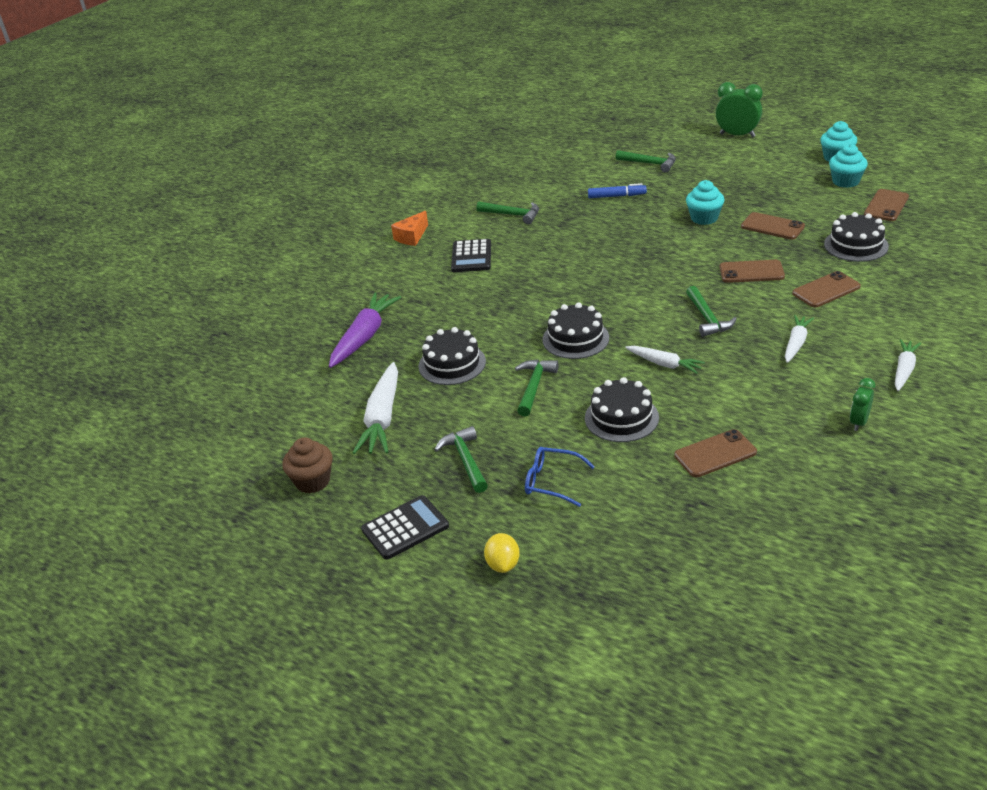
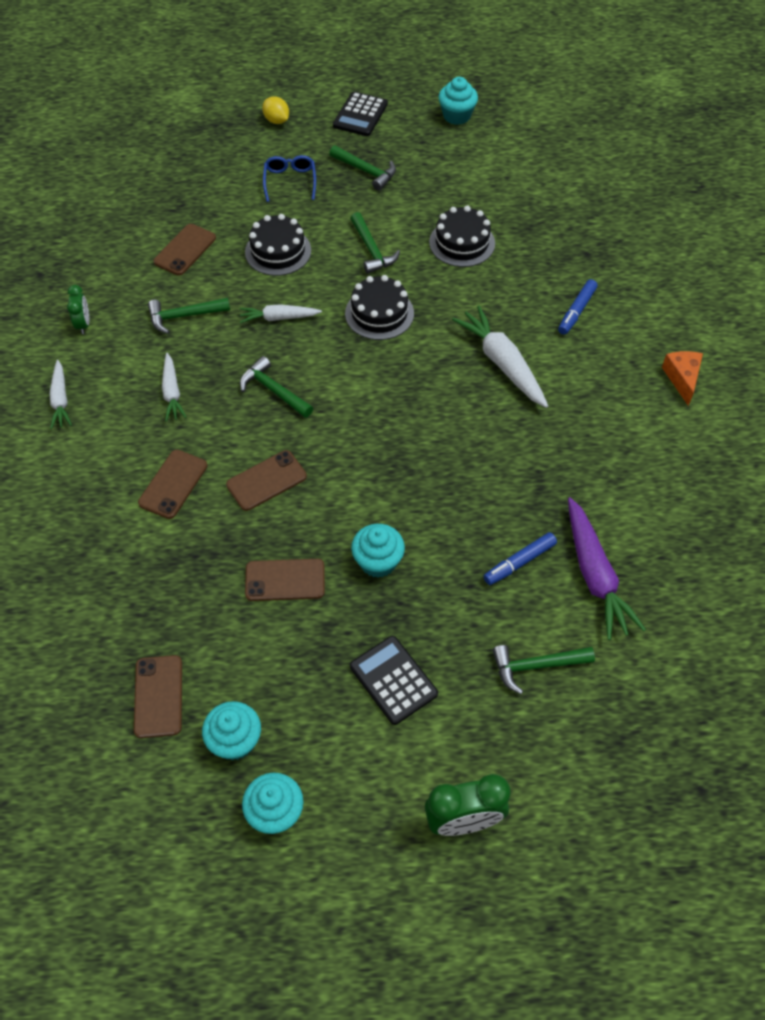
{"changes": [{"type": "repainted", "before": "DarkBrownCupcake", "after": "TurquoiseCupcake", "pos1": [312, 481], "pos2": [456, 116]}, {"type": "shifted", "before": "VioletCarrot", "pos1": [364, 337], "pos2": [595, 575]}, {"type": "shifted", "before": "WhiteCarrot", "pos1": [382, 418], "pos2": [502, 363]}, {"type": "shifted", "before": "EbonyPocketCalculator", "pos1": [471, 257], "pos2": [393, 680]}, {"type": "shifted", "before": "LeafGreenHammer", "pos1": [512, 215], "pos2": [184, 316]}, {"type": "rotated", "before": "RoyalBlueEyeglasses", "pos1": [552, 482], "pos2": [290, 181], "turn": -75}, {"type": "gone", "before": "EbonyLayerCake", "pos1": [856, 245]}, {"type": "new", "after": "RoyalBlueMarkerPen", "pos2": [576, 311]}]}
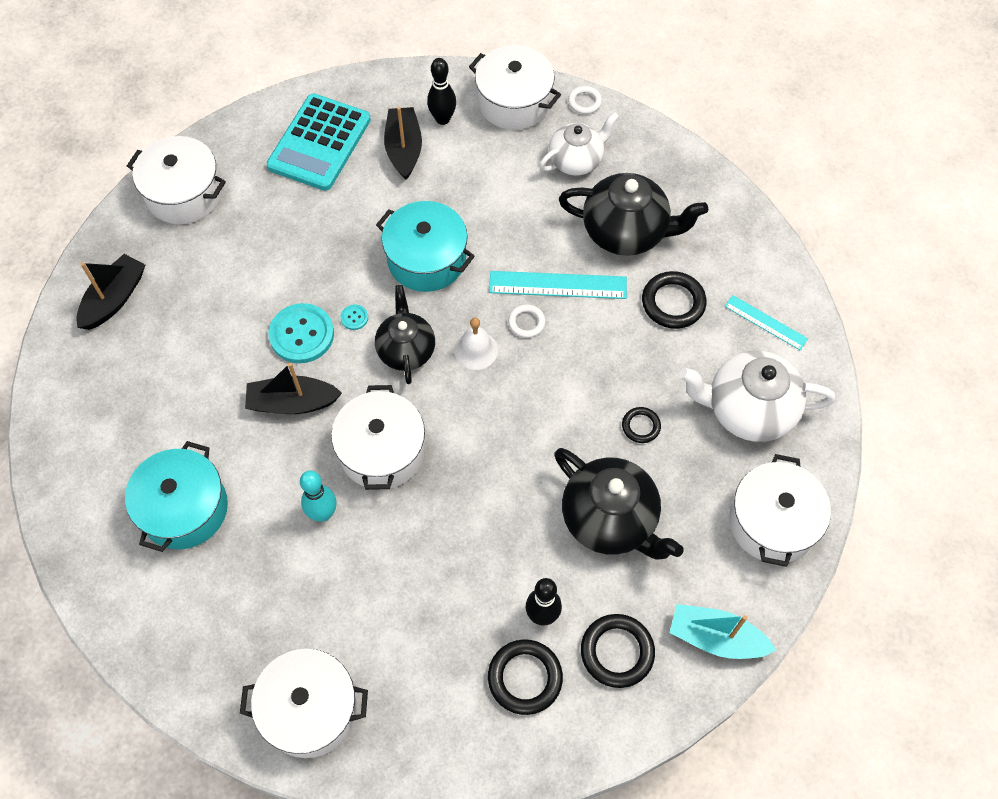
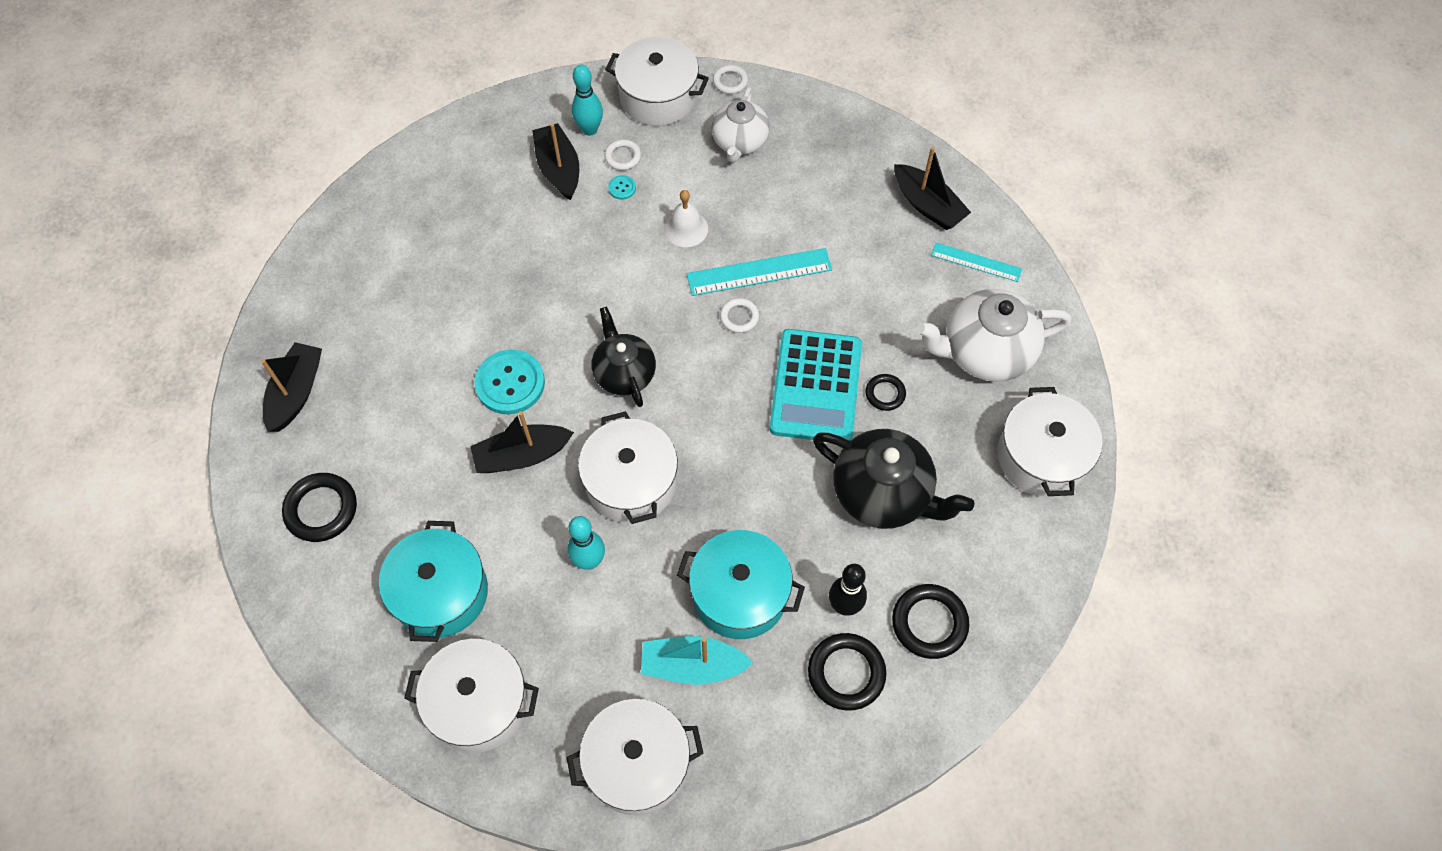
{"changes": [{"type": "shifted", "before": "WhitePot", "pos1": [184, 194], "pos2": [479, 703]}, {"type": "shifted", "before": "TurquoisePocketCalculator", "pos1": [319, 143], "pos2": [816, 387]}, {"type": "shifted", "before": "TurquoiseShirtButton", "pos1": [354, 318], "pos2": [622, 188]}, {"type": "shifted", "before": "TurquoisePot", "pos1": [426, 259], "pos2": [740, 594]}, {"type": "repainted", "before": "EbonySkittle", "after": "TurquoiseSkittle", "pos1": [442, 119], "pos2": [590, 129]}, {"type": "shifted", "before": "WhiteSchoolBell", "pos1": [476, 350], "pos2": [686, 228]}, {"type": "rotated", "before": "WhiteTeaPot", "pos1": [576, 160], "pos2": [740, 142], "turn": 150}, {"type": "gone", "before": "EbonyTeaPot", "pos1": [626, 232]}, {"type": "shifted", "before": "EbonyTorus", "pos1": [673, 303], "pos2": [321, 509]}, {"type": "shifted", "before": "TurquoiseSailboat", "pos1": [715, 638], "pos2": [692, 665]}, {"type": "new", "after": "WhiteTorus", "pos2": [623, 157]}, {"type": "new", "after": "EbonySailboat", "pos2": [928, 205]}]}
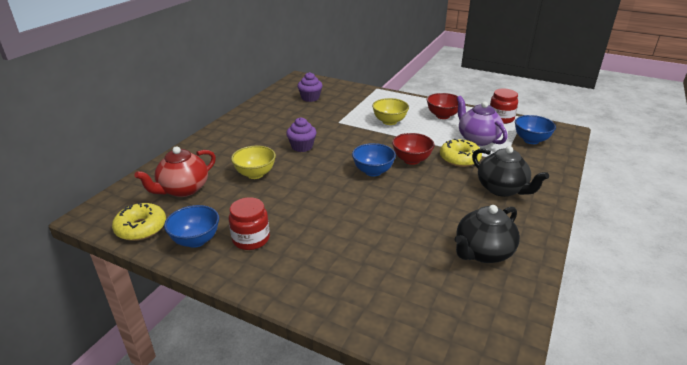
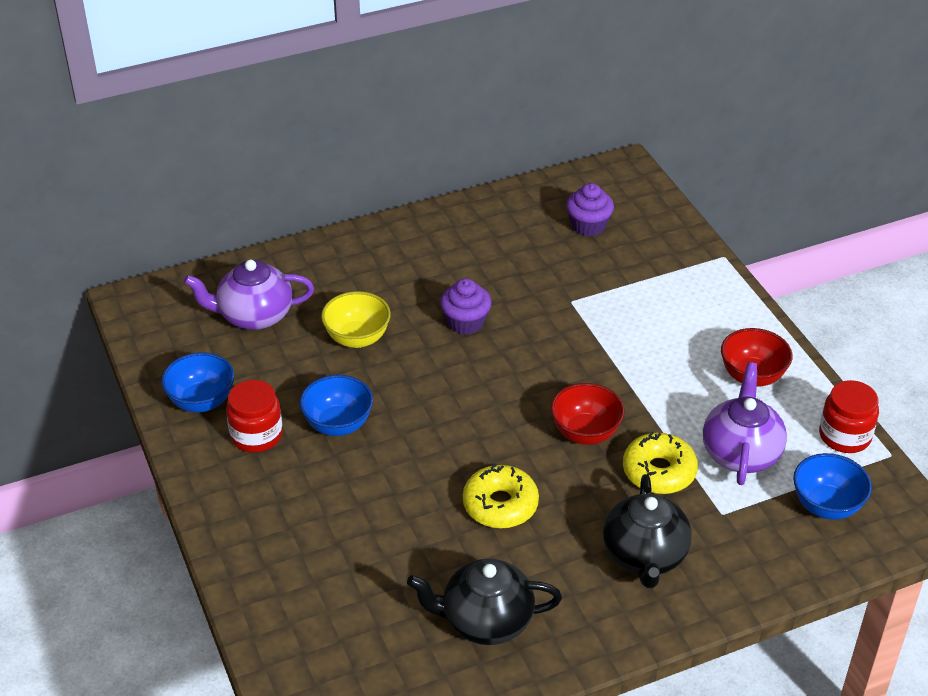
{"changes": [{"type": "shifted", "before": "BrightYellowDonut", "pos1": [141, 228], "pos2": [500, 505]}, {"type": "repainted", "before": "ScarletTeaPot", "after": "VioletTeaPot", "pos1": [183, 189], "pos2": [254, 316]}, {"type": "shifted", "before": "RoyalBlueServingBowl", "pos1": [373, 171], "pos2": [338, 424]}, {"type": "gone", "before": "BrightYellowServingBowl", "pos1": [389, 121]}]}
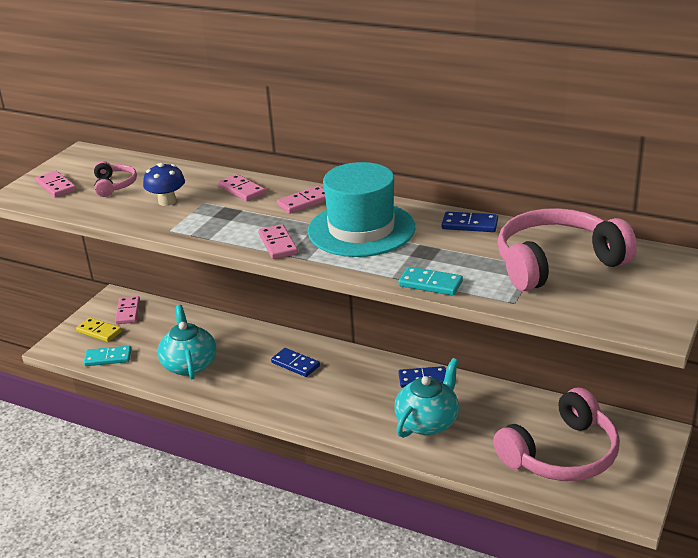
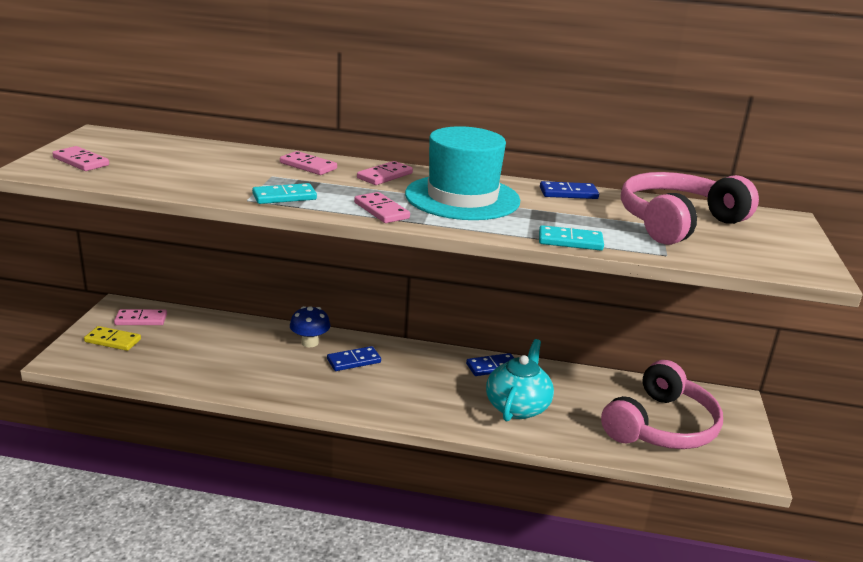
{"changes": [{"type": "shifted", "before": "TurquoiseDominoPiece", "pos1": [108, 358], "pos2": [284, 197]}, {"type": "gone", "before": "RosyHeadphones", "pos1": [114, 185]}, {"type": "rotated", "before": "RosyDominoPiece", "pos1": [128, 312], "pos2": [141, 320], "turn": -75}, {"type": "shifted", "before": "RoyalBlueFungus", "pos1": [167, 201], "pos2": [310, 342]}, {"type": "gone", "before": "TurquoiseTeaPot", "pos1": [189, 364]}, {"type": "rotated", "before": "RoyalBlueDominoPiece", "pos1": [295, 364], "pos2": [354, 361], "turn": -45}]}
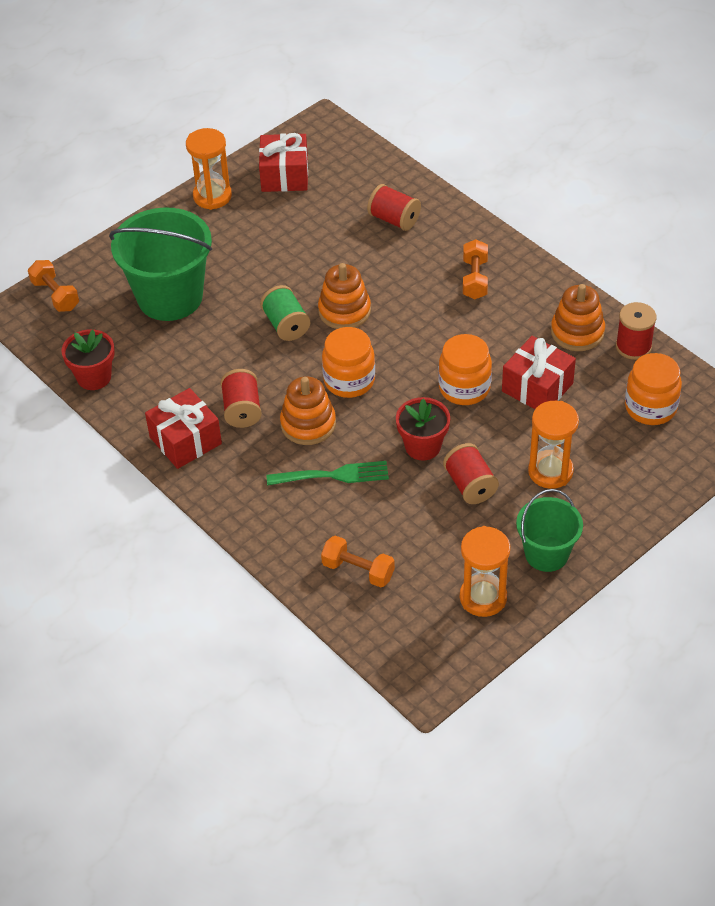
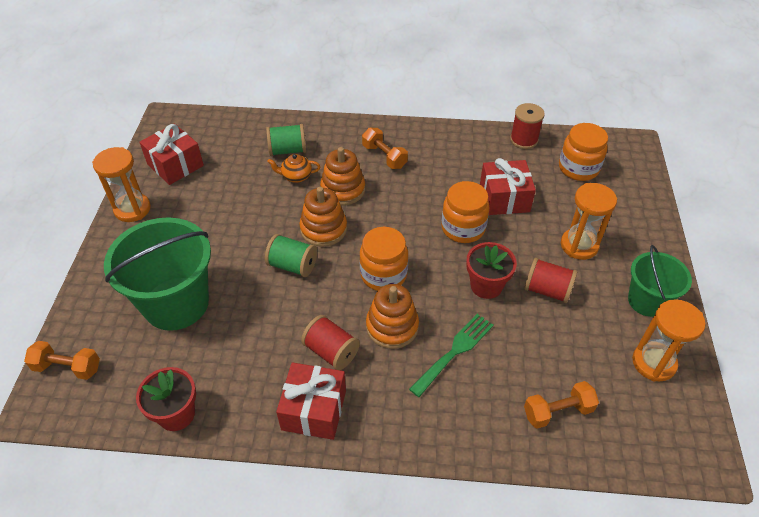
{"changes": [{"type": "repainted", "before": "ScarletSpool", "after": "LeafGreenSpool", "pos1": [394, 219], "pos2": [288, 150]}, {"type": "shifted", "before": "OrangeRingStacker", "pos1": [577, 332], "pos2": [343, 190]}, {"type": "new", "after": "OrangeTeaPot", "pos2": [296, 176]}]}
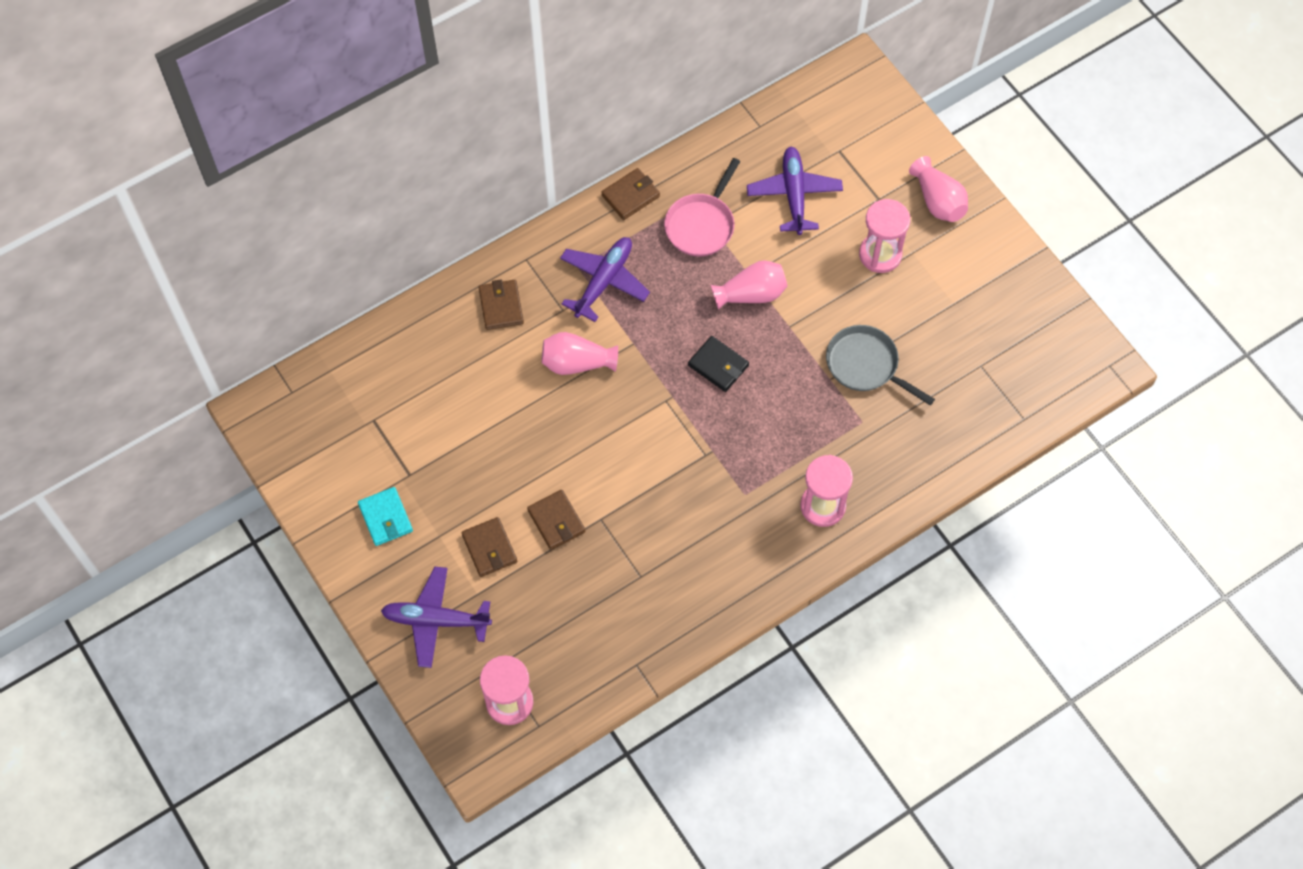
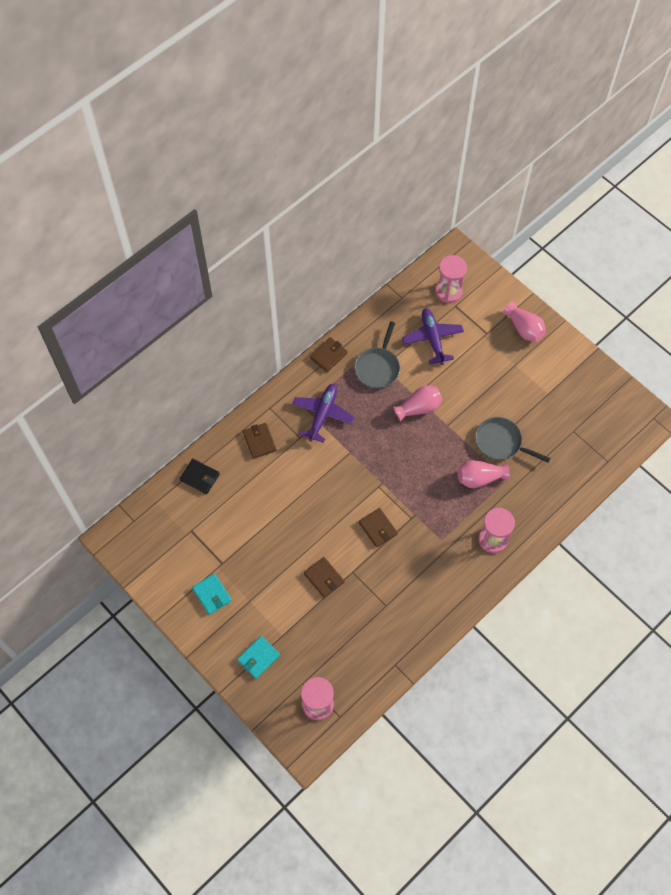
{"changes": [{"type": "swapped", "before": "VioletToyPlane", "after": "TurquoiseWallet", "pos1": [435, 620], "pos2": [258, 658]}, {"type": "shifted", "before": "DarkBrownWallet", "pos1": [489, 548], "pos2": [378, 528]}, {"type": "shifted", "before": "RosyFlowerVase", "pos1": [576, 363], "pos2": [479, 478]}, {"type": "repainted", "before": "RosyFryingPan", "after": "GreyFryingPan", "pos1": [701, 224], "pos2": [378, 367]}, {"type": "shifted", "before": "EbonyWallet", "pos1": [718, 365], "pos2": [200, 477]}, {"type": "shifted", "before": "RosyHourglass", "pos1": [880, 254], "pos2": [448, 291]}]}
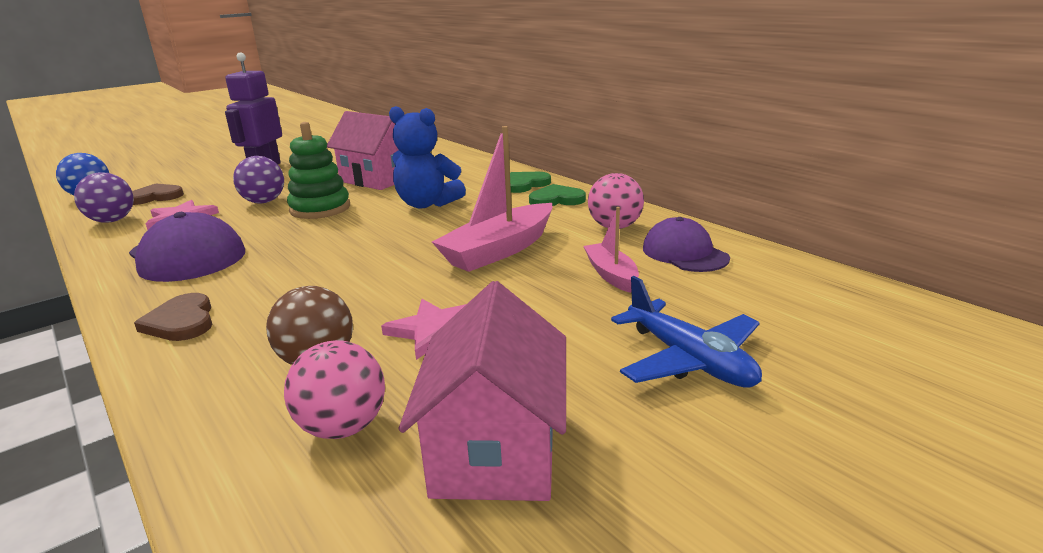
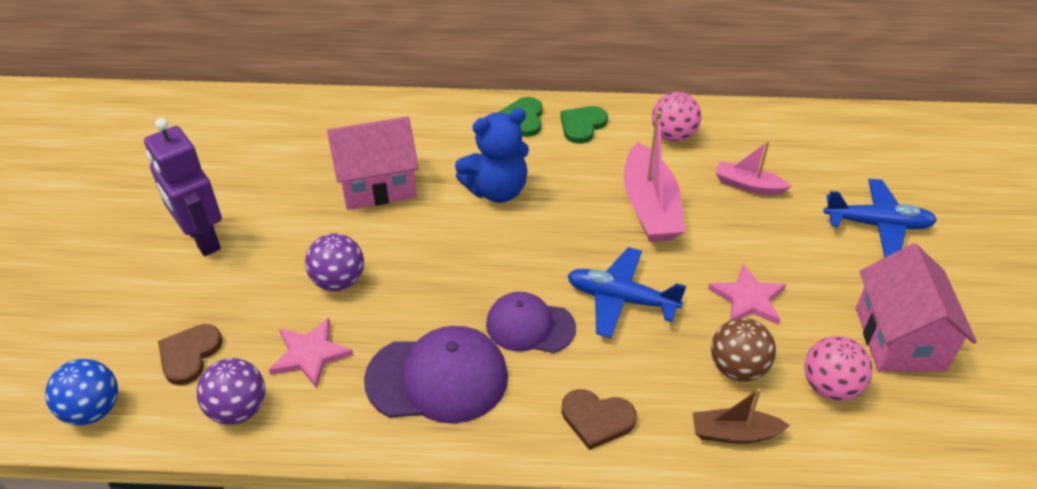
{"changes": [{"type": "gone", "before": "LeafGreenRingStacker", "pos1": [320, 208]}, {"type": "rotated", "before": "RosyHouse", "pos1": [496, 449], "pos2": [899, 338], "turn": 45}, {"type": "shifted", "before": "VioletPeakedCap", "pos1": [684, 253], "pos2": [530, 326]}, {"type": "new", "after": "RoyalBlueToyPlane", "pos2": [621, 299]}, {"type": "new", "after": "DarkBrownSailboat", "pos2": [734, 433]}]}
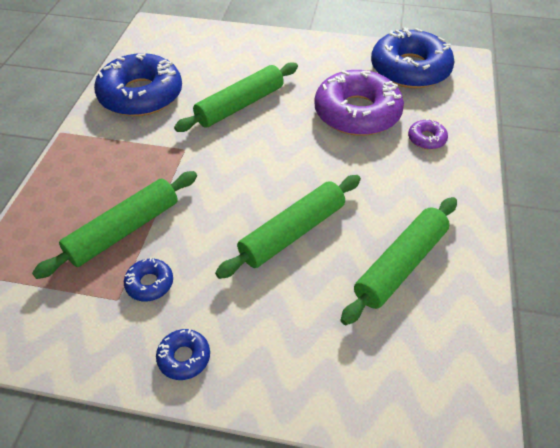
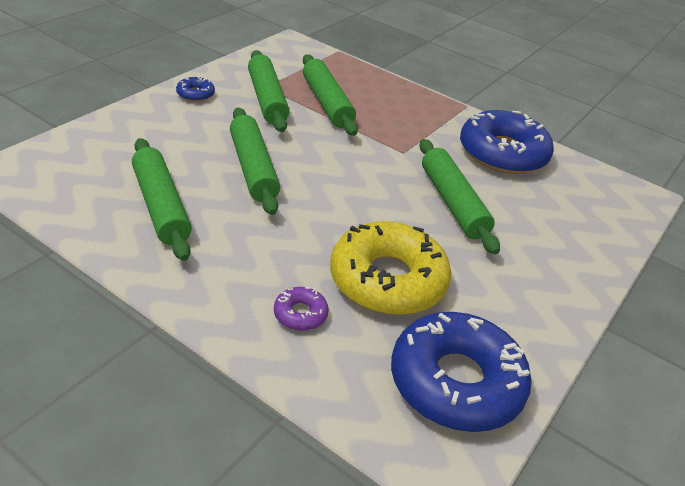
{"changes": [{"type": "swapped", "before": "RoyalBlueDonut", "after": "LeafGreenDoughRoller", "pos1": [149, 283], "pos2": [267, 99]}, {"type": "repainted", "before": "VioletDonut", "after": "BrightYellowDonut", "pos1": [357, 113], "pos2": [387, 280]}]}
